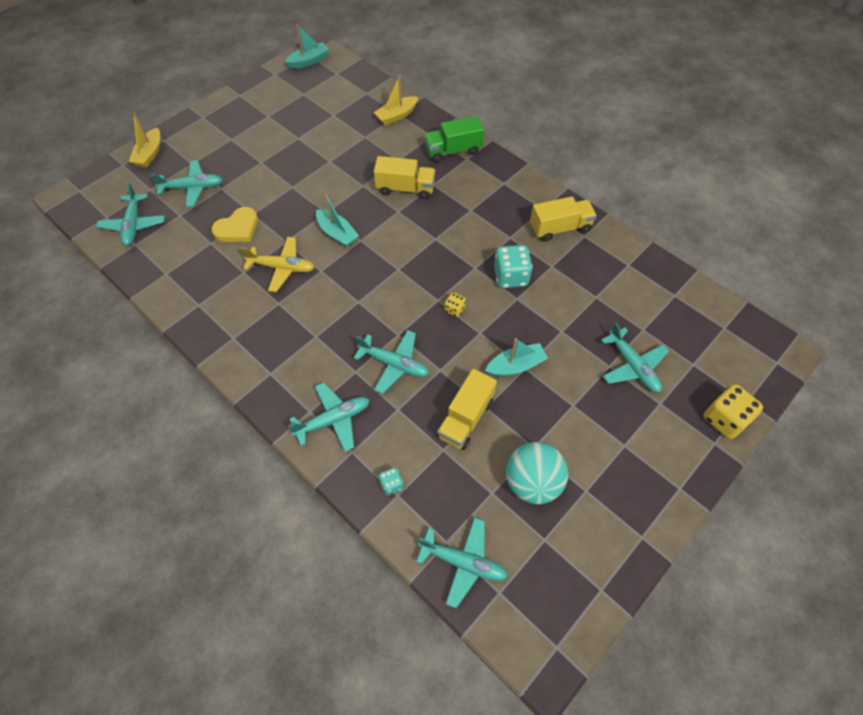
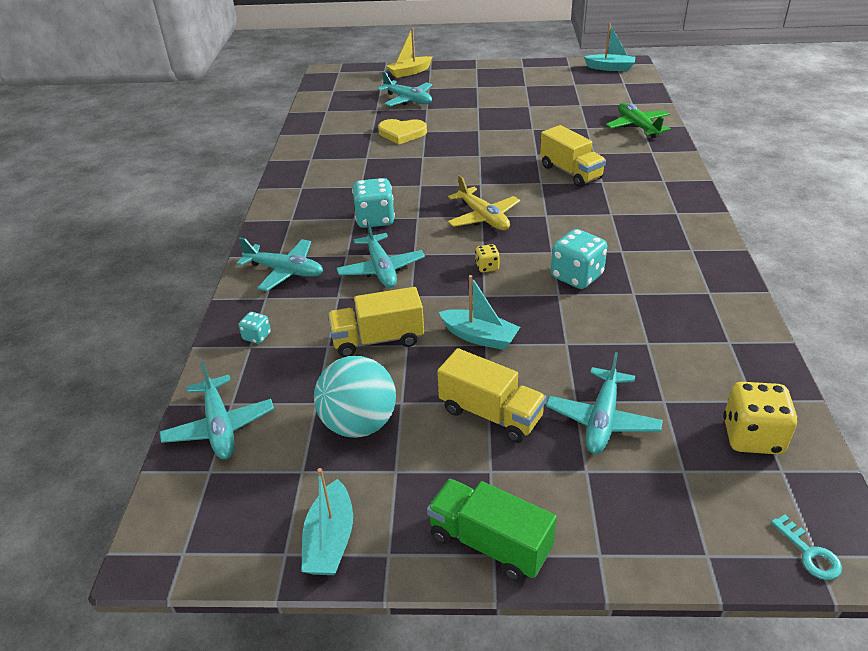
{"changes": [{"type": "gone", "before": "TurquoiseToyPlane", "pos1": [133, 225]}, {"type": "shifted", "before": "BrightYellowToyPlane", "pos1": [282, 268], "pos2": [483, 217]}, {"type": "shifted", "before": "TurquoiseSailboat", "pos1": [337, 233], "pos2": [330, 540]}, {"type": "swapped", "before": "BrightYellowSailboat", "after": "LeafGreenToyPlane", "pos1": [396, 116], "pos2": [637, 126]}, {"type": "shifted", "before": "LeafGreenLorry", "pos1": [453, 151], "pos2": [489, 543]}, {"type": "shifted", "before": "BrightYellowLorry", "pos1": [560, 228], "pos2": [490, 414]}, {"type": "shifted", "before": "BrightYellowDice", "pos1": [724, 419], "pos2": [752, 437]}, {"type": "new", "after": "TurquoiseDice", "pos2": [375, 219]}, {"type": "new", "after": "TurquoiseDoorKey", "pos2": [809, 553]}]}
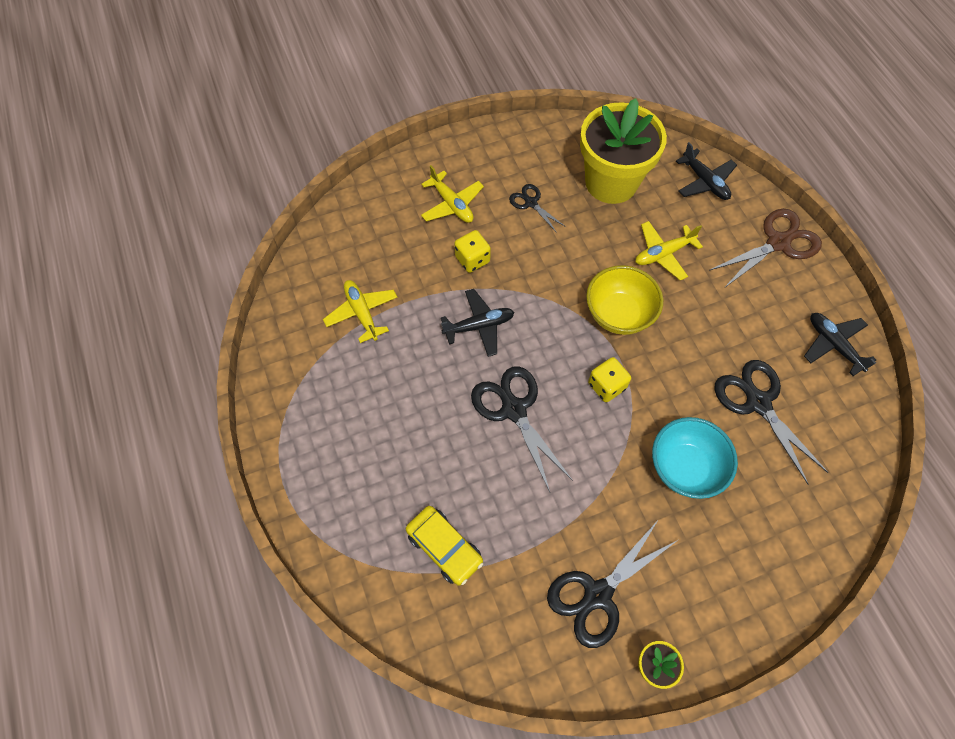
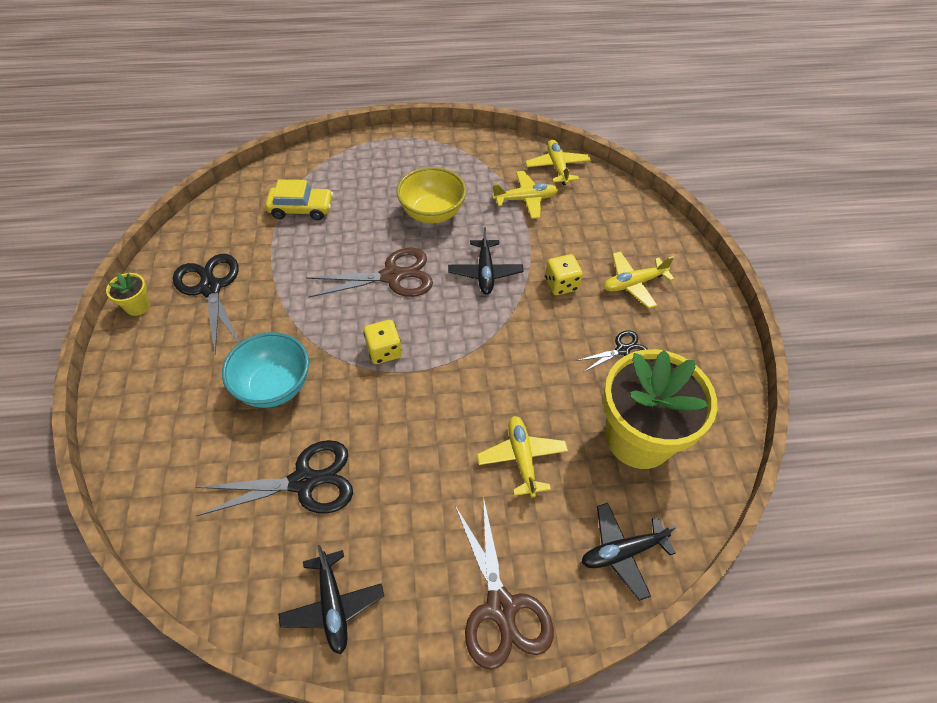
{"changes": [{"type": "rotated", "before": "BrightYellowToyCar", "pos1": [444, 547], "pos2": [301, 209], "turn": -150}, {"type": "repainted", "before": "EbonyScissors", "after": "DarkBrownScissors", "pos1": [513, 410], "pos2": [392, 276]}, {"type": "shifted", "before": "BrightYellowServingBowl", "pos1": [618, 314], "pos2": [432, 213]}, {"type": "rotated", "before": "EbonyToyPlane", "pos1": [833, 345], "pos2": [333, 605], "turn": 90}, {"type": "new", "after": "BrightYellowToyPlane", "pos2": [557, 167]}]}
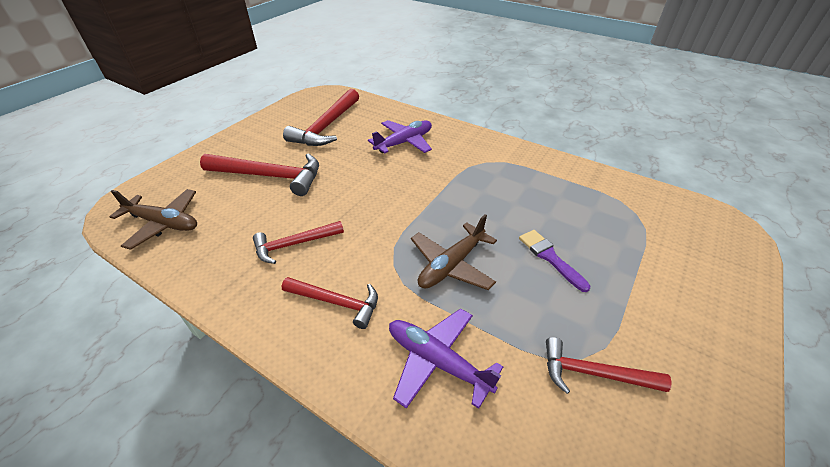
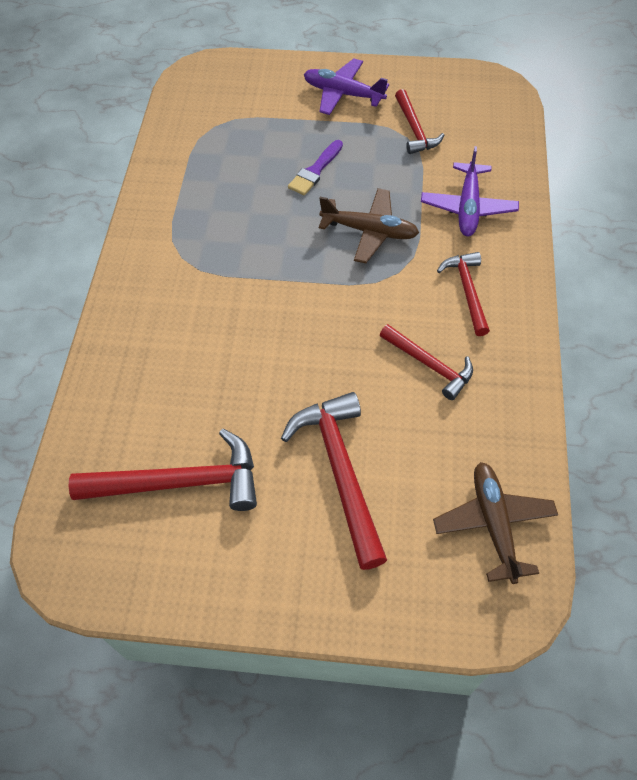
{"changes": [{"type": "shifted", "before": "VioletToyPlane", "pos1": [404, 142], "pos2": [343, 94]}]}
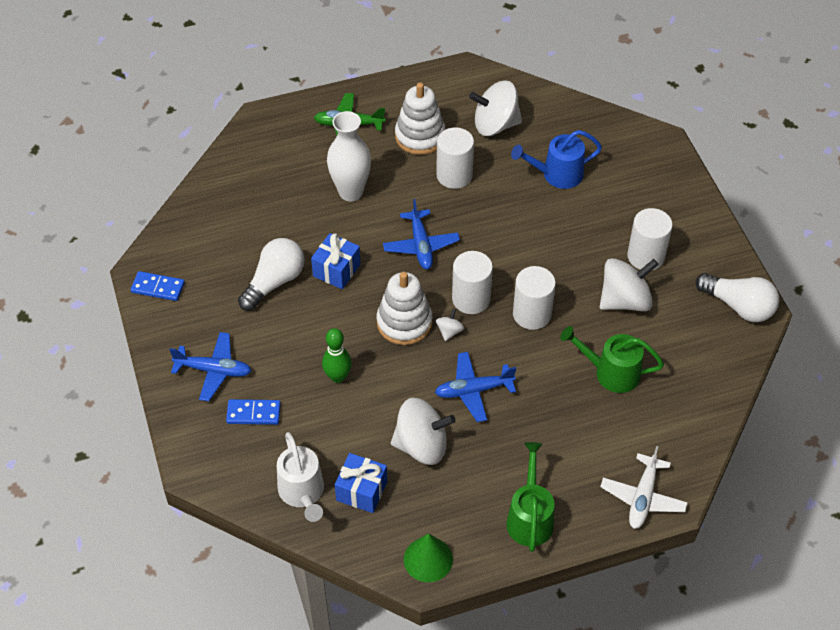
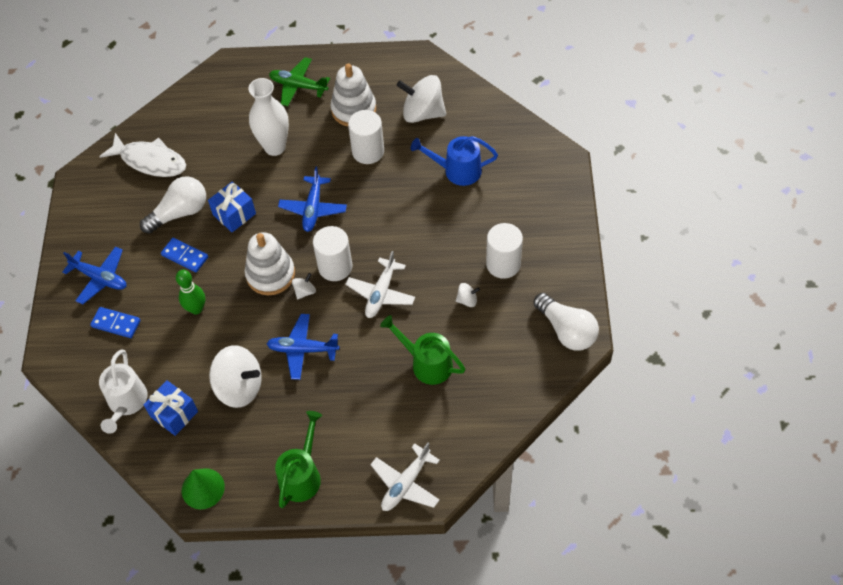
{"changes": [{"type": "shifted", "before": "RoyalBlueDominoPiece", "pos1": [158, 287], "pos2": [185, 256]}, {"type": "swapped", "before": "WhiteCylinderShape", "after": "WhiteToyPlane", "pos1": [532, 314], "pos2": [381, 293]}, {"type": "scaled", "before": "WhiteToyTop", "pos1": [624, 300], "pos2": [467, 300], "scale": 0.45}, {"type": "new", "after": "WhiteFishFigure", "pos2": [150, 161]}]}
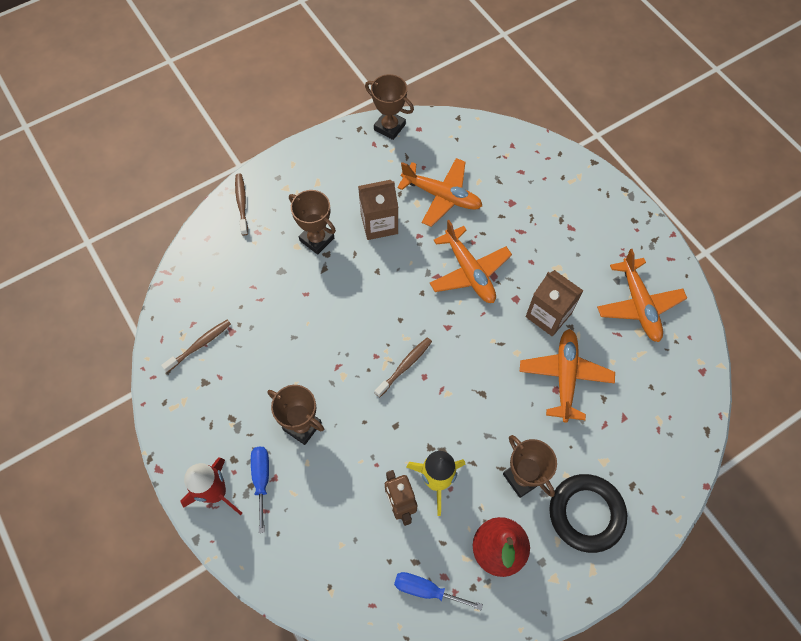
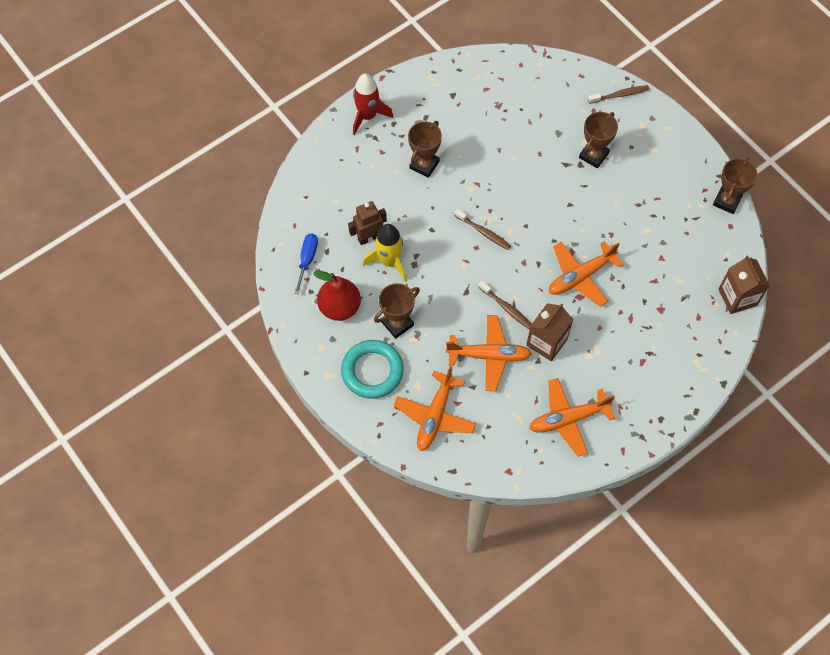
{"changes": [{"type": "shifted", "before": "DarkBrownToothbrush", "pos1": [200, 345], "pos2": [506, 308]}, {"type": "gone", "before": "RoyalBlueScrewdriver", "pos1": [262, 480]}, {"type": "shifted", "before": "DarkBrownMilkCarton", "pos1": [379, 224], "pos2": [737, 297]}, {"type": "shifted", "before": "OrangeToyPlane", "pos1": [442, 196], "pos2": [435, 416]}, {"type": "repainted", "before": "EbonyTorus", "after": "TurquoiseTorus", "pos1": [586, 514], "pos2": [372, 371]}]}
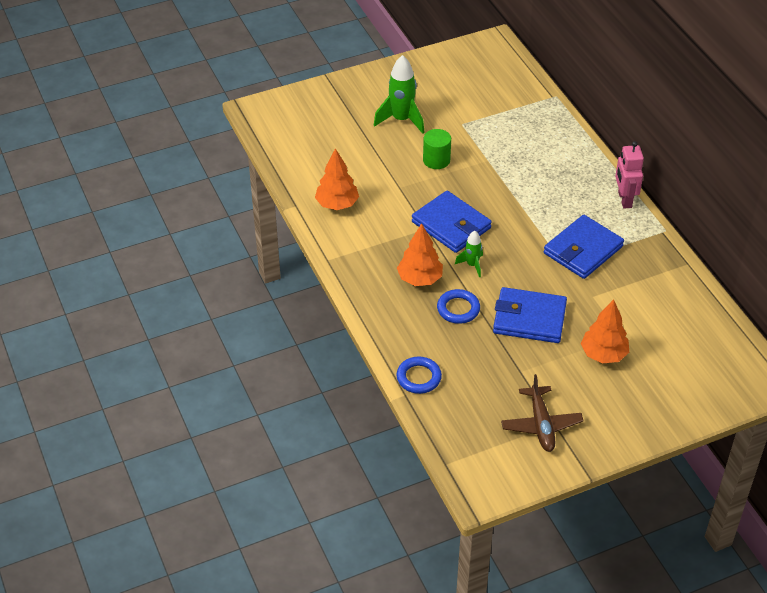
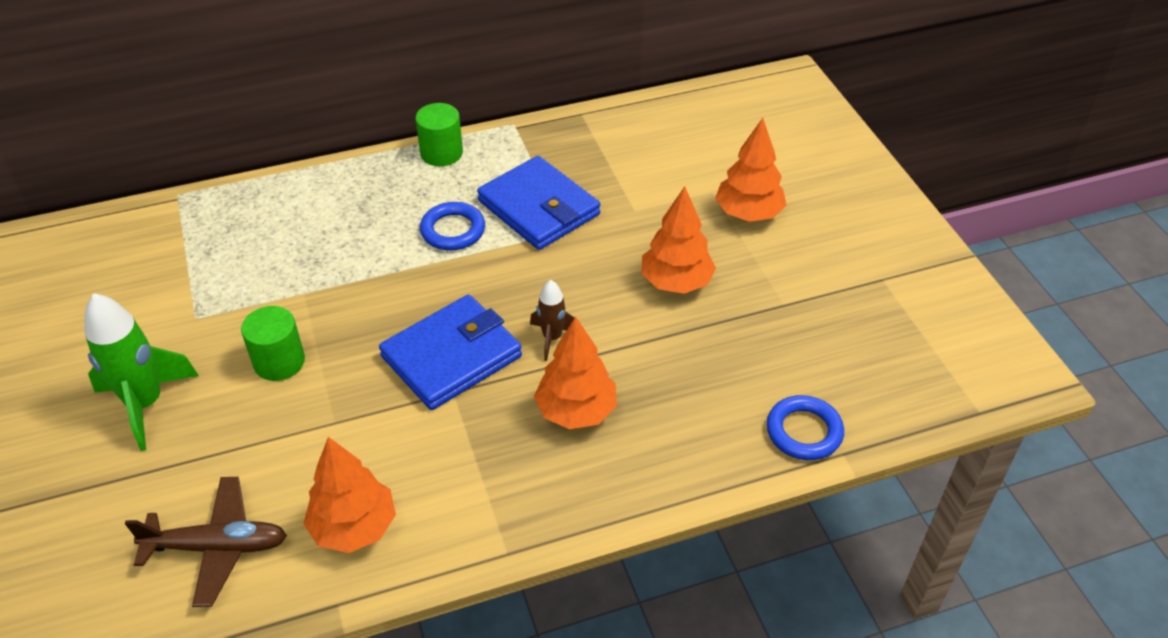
{"changes": [{"type": "shifted", "before": "RoyalBlueTorus", "pos1": [458, 309], "pos2": [453, 230]}, {"type": "repainted", "before": "LeafGreenRocket", "after": "DarkBrownRocket", "pos1": [472, 265], "pos2": [552, 338]}, {"type": "swapped", "before": "RoyalBlueWallet", "after": "OrangeTree", "pos1": [529, 318], "pos2": [676, 282]}, {"type": "shifted", "before": "DarkBrownToyPlane", "pos1": [541, 425], "pos2": [217, 547]}, {"type": "swapped", "before": "RosyRobot", "after": "LeafGreenCylinderShape", "pos1": [624, 199], "pos2": [441, 153]}]}
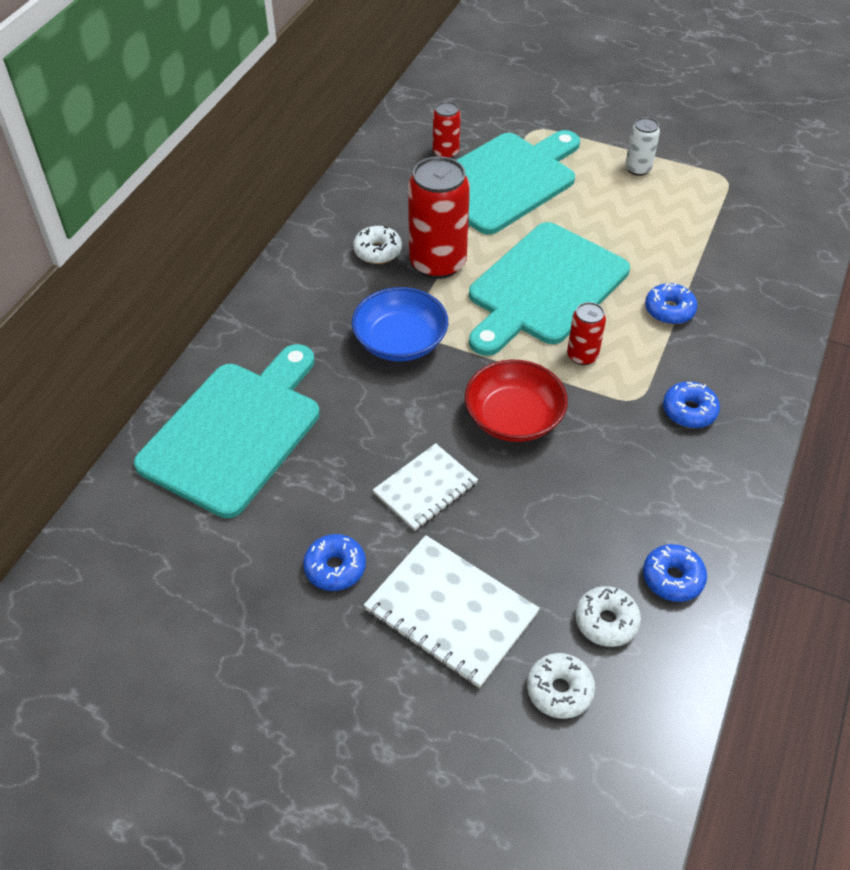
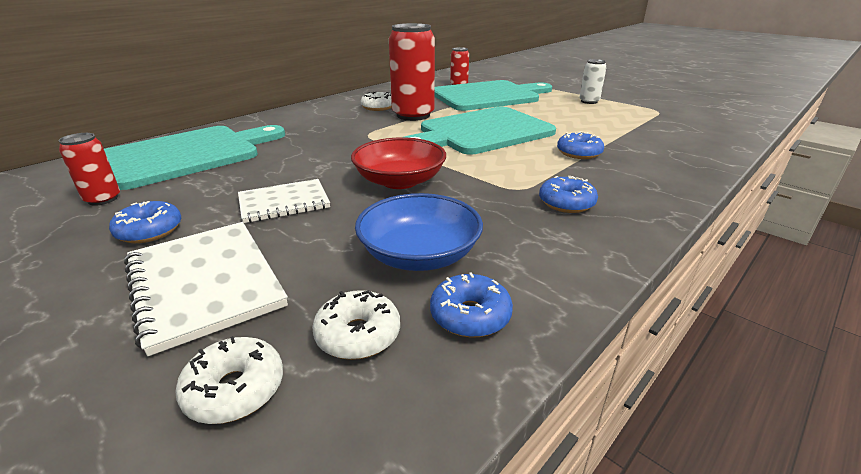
{"changes": [{"type": "shifted", "before": "RoyalBlueServingBowl", "pos1": [400, 341], "pos2": [419, 254]}, {"type": "shifted", "before": "ScarletTin", "pos1": [582, 355], "pos2": [103, 199]}]}
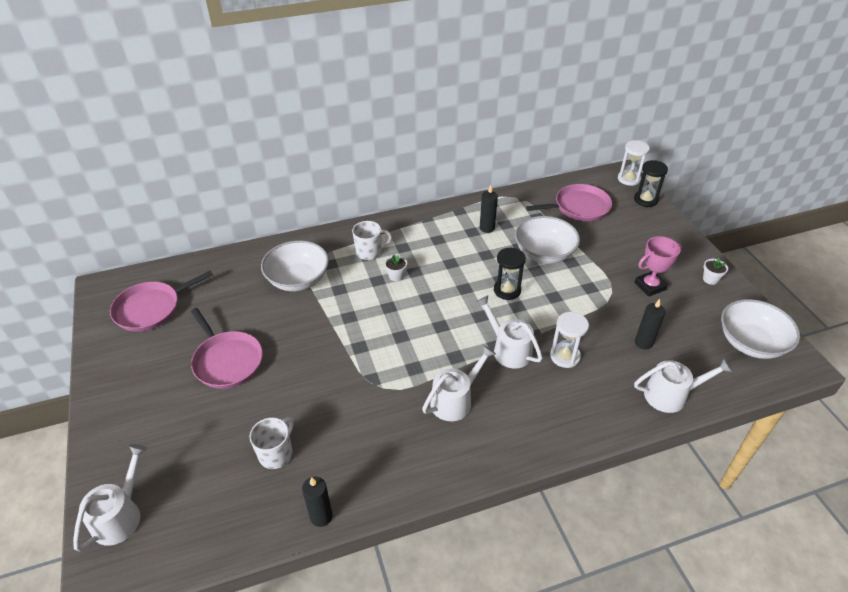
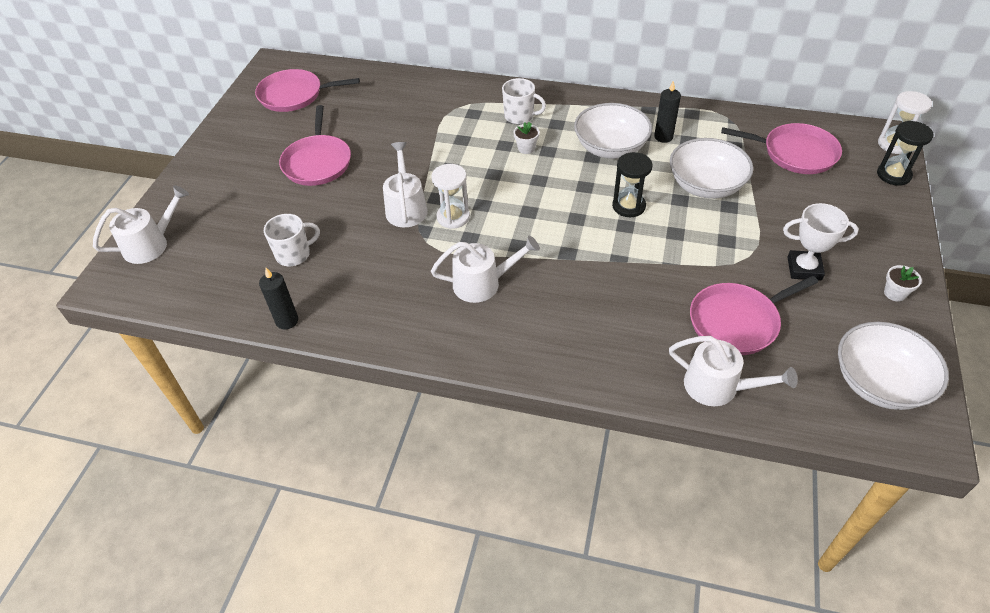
{"changes": [{"type": "shifted", "before": "WhiteServingBowl", "pos1": [298, 279], "pos2": [610, 148]}, {"type": "shifted", "before": "WhiteWateringPot", "pos1": [508, 349], "pos2": [406, 208]}, {"type": "shifted", "before": "WhiteHourglass", "pos1": [565, 356], "pos2": [453, 217]}, {"type": "repainted", "before": "RosyPrizeCup", "after": "WhitePrizeCup", "pos1": [650, 286], "pos2": [804, 268]}, {"type": "swapped", "before": "EbonyCandle", "after": "RosyFryingPan", "pos1": [643, 343], "pos2": [737, 322]}]}
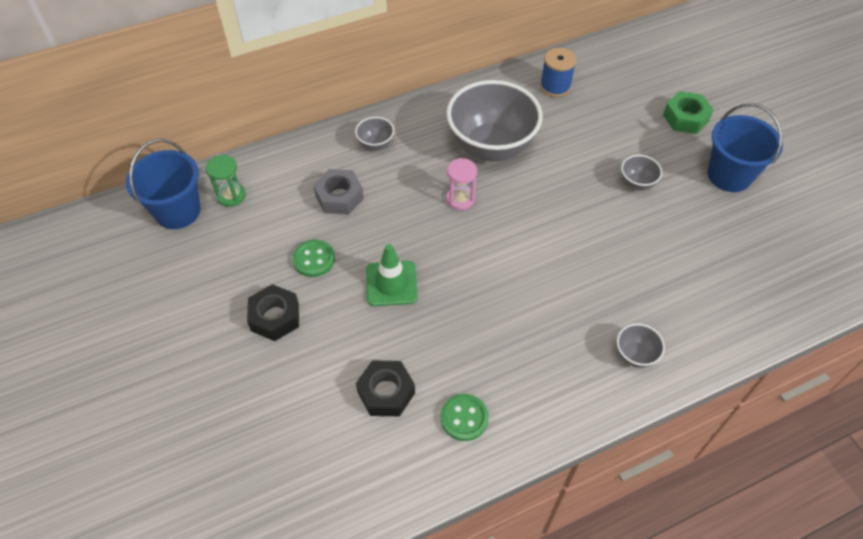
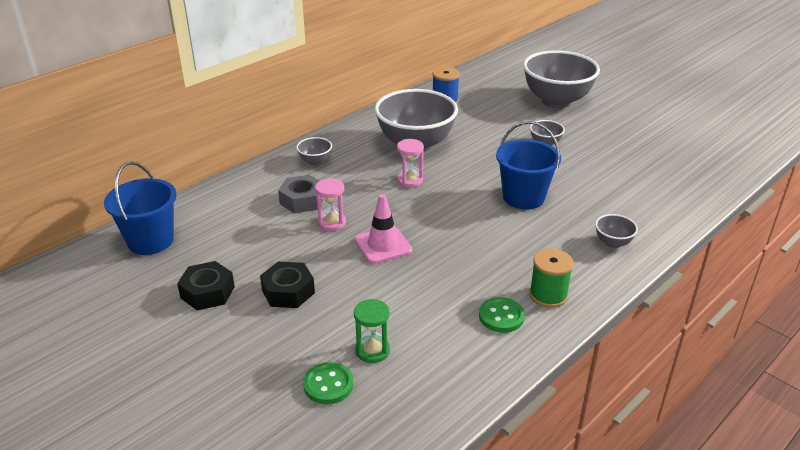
{"changes": [{"type": "shifted", "before": "LeafGreenHourglass", "pos1": [231, 196], "pos2": [372, 350]}, {"type": "shifted", "before": "LeafGreenShirtButton", "pos1": [314, 259], "pos2": [328, 385]}, {"type": "shifted", "before": "EbonyHexNut", "pos1": [386, 392], "pos2": [207, 292]}, {"type": "repainted", "before": "LeafGreenRoadCone", "after": "RosyRoadCone", "pos1": [391, 283], "pos2": [383, 245]}, {"type": "swapped", "before": "LeafGreenHexNut", "after": "GreyServingBowl", "pos1": [685, 118], "pos2": [556, 101]}, {"type": "shifted", "before": "RoyalBlueBucket", "pos1": [729, 175], "pos2": [523, 197]}, {"type": "new", "after": "RosyHourglass", "pos2": [332, 222]}, {"type": "new", "after": "LeafGreenSpool", "pos2": [548, 295]}]}
